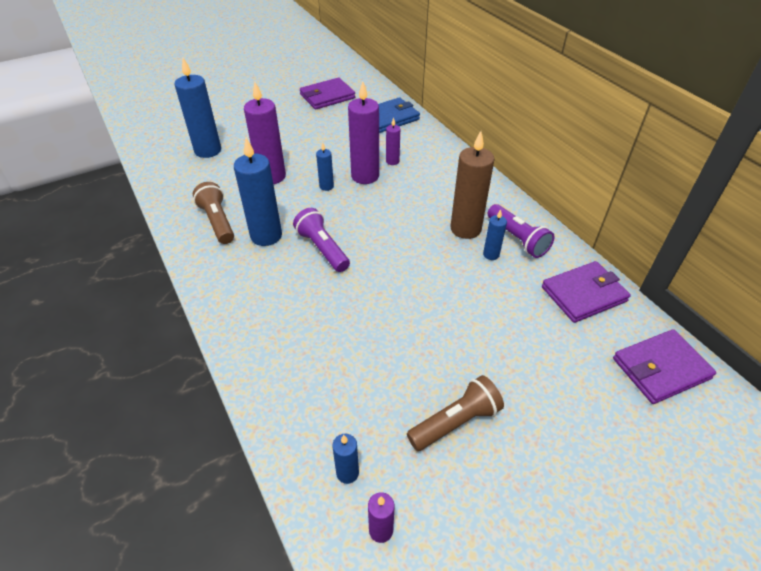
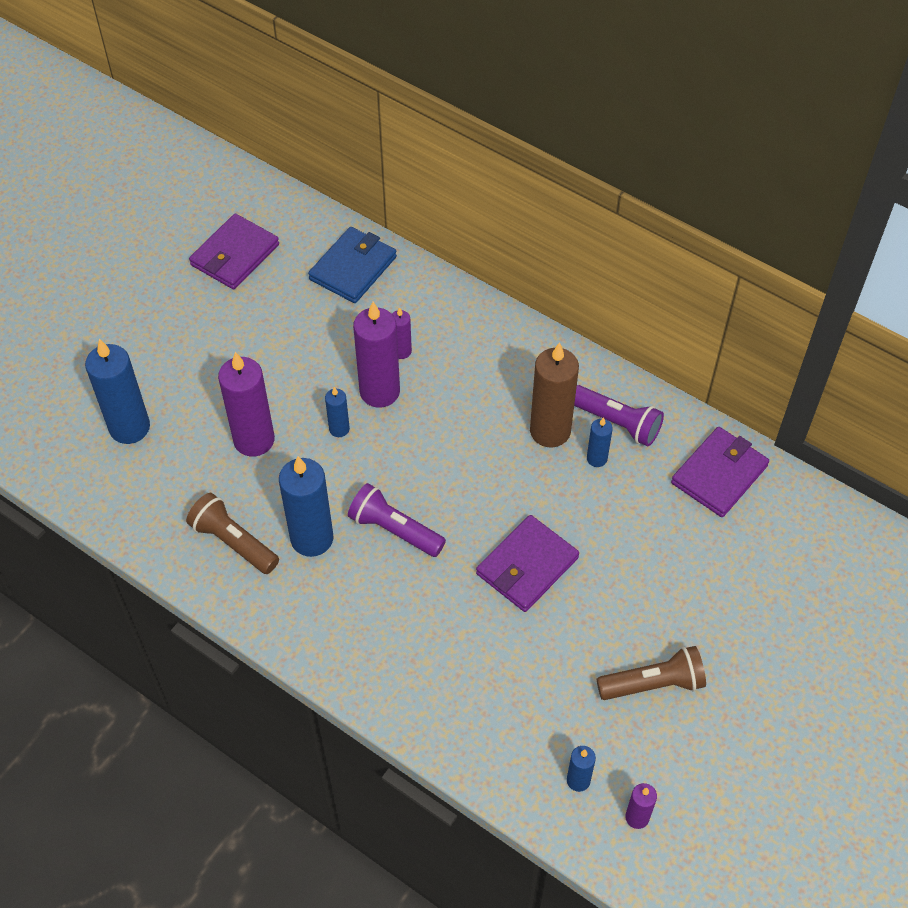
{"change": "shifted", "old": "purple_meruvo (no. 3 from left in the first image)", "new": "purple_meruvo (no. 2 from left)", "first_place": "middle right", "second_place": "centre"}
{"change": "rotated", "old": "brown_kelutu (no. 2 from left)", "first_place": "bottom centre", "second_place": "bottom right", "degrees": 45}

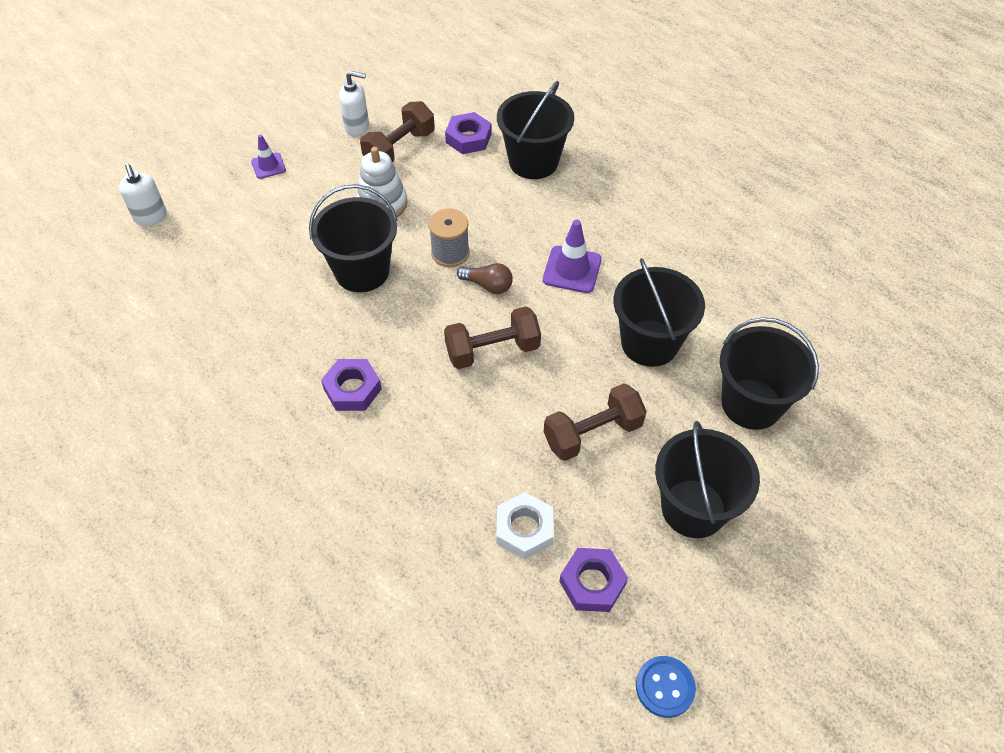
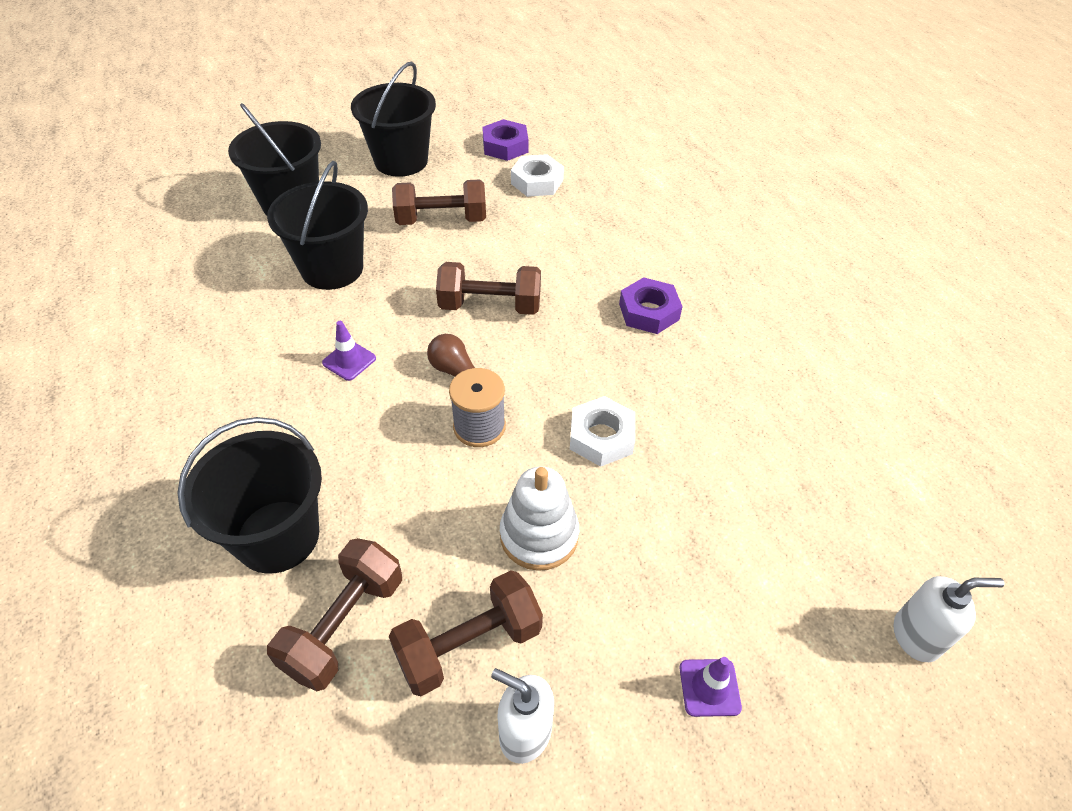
{"change": "swapped", "old": "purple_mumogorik (no. 2 from left)", "new": "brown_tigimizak (no. 1 from left)", "first_place": "top centre", "second_place": "bottom left"}
{"change": "scaled", "old": "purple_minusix (no. 2 from left in the first image)", "first_place": "centre", "second_place": "middle left", "factor": 0.63}
{"change": "swapped", "old": "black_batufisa (no. 1 from left)", "new": "white_mumogorik (no. 2 from left)", "first_place": "top centre", "second_place": "centre"}
{"change": "rotated", "old": "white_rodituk (no. 1 from left in the first image)", "first_place": "top left", "second_place": "bottom right", "degrees": 90}
{"change": "gone", "old": "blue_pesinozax", "first_place": "bottom centre"}

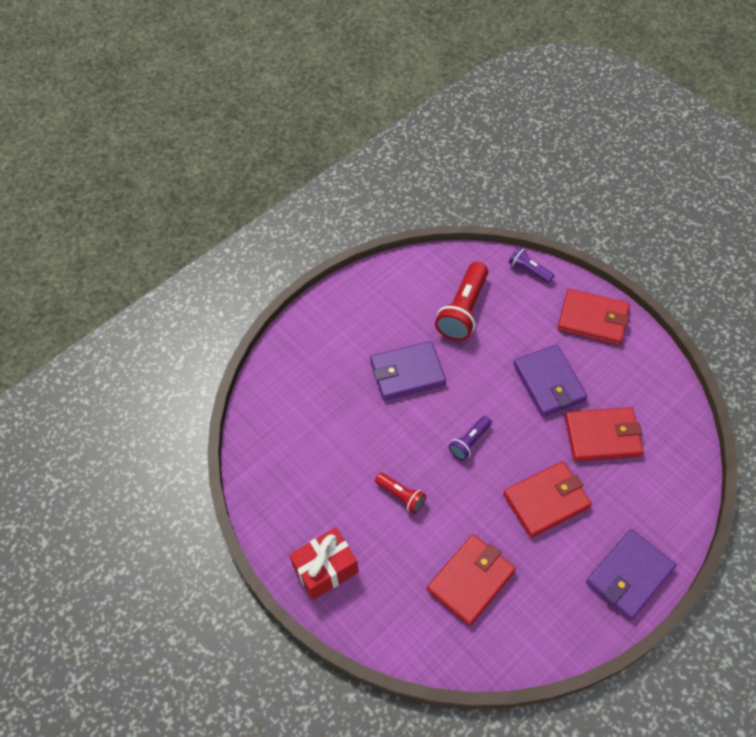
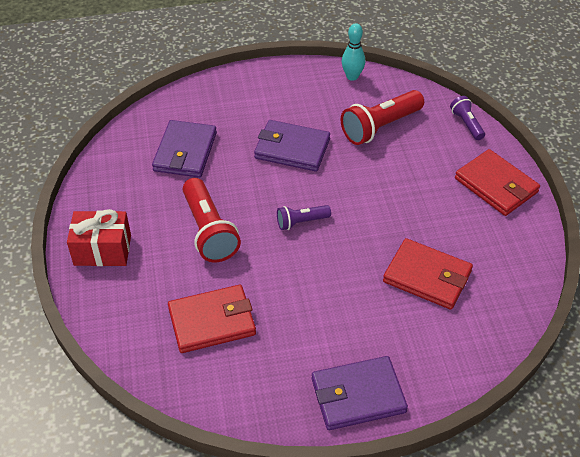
{"change": "shifted", "old": "purple_meruvo (no. 2 from left in the first image)", "new": "purple_meruvo (no. 1 from left)", "first_place": "middle right", "second_place": "top left"}
{"change": "scaled", "old": "red_kelutu (no. 1 from left)", "first_place": "bottom centre", "second_place": "centre", "factor": 1.83}
{"change": "new", "new": "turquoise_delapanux", "second_place": "top centre"}
{"change": "gone", "old": "red_meruvo (no. 2 from left)", "first_place": "bottom right"}

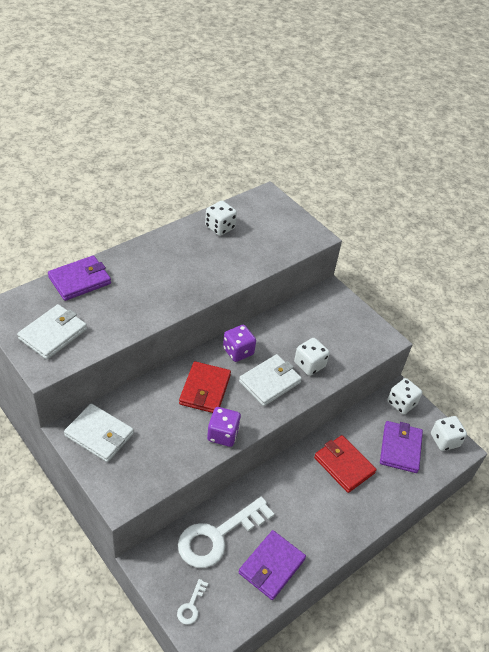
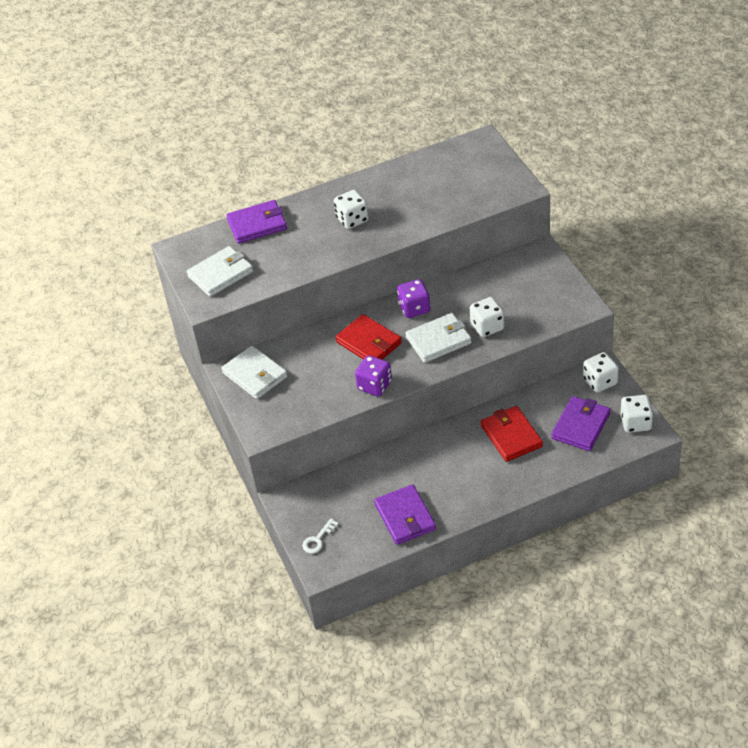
{"change": "shifted", "old": "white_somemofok (no. 1 from left)", "first_place": "centre", "second_place": "top centre"}
{"change": "rotated", "old": "red_meruvo (no. 1 from left)", "first_place": "centre", "second_place": "centre", "degrees": -75}
{"change": "rotated", "old": "purple_meruvo (no. 2 from left)", "first_place": "bottom centre", "second_place": "bottom centre", "degrees": -75}
{"change": "gone", "old": "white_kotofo (no. 2 from left)", "first_place": "bottom centre"}

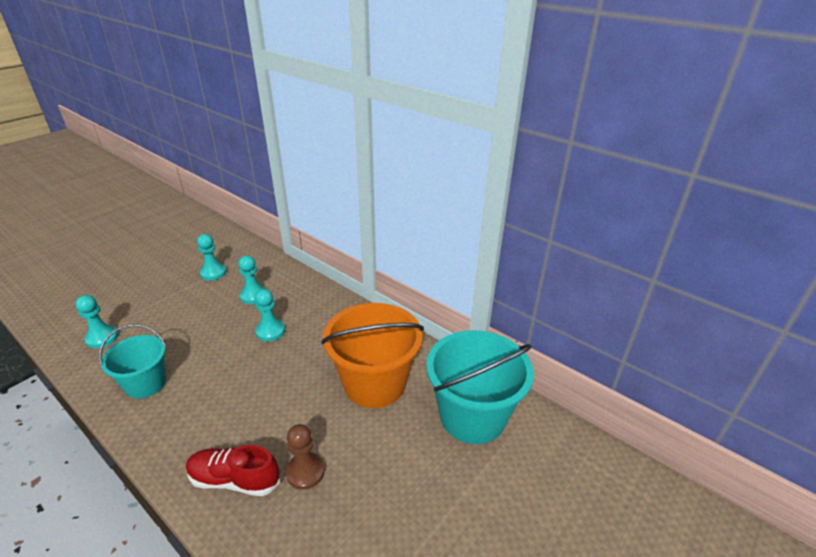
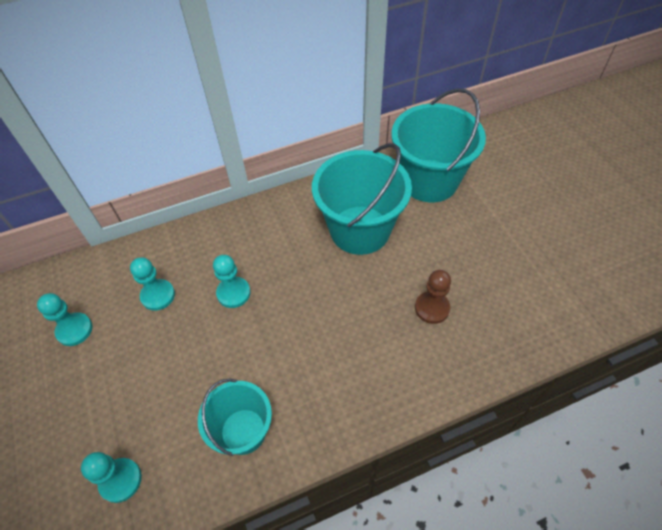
{"change": "repainted", "old": "orange_batufisa", "new": "turquoise_batufisa (no. 2 from left)", "first_place": "centre", "second_place": "centre"}
{"change": "gone", "old": "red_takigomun", "first_place": "bottom left"}

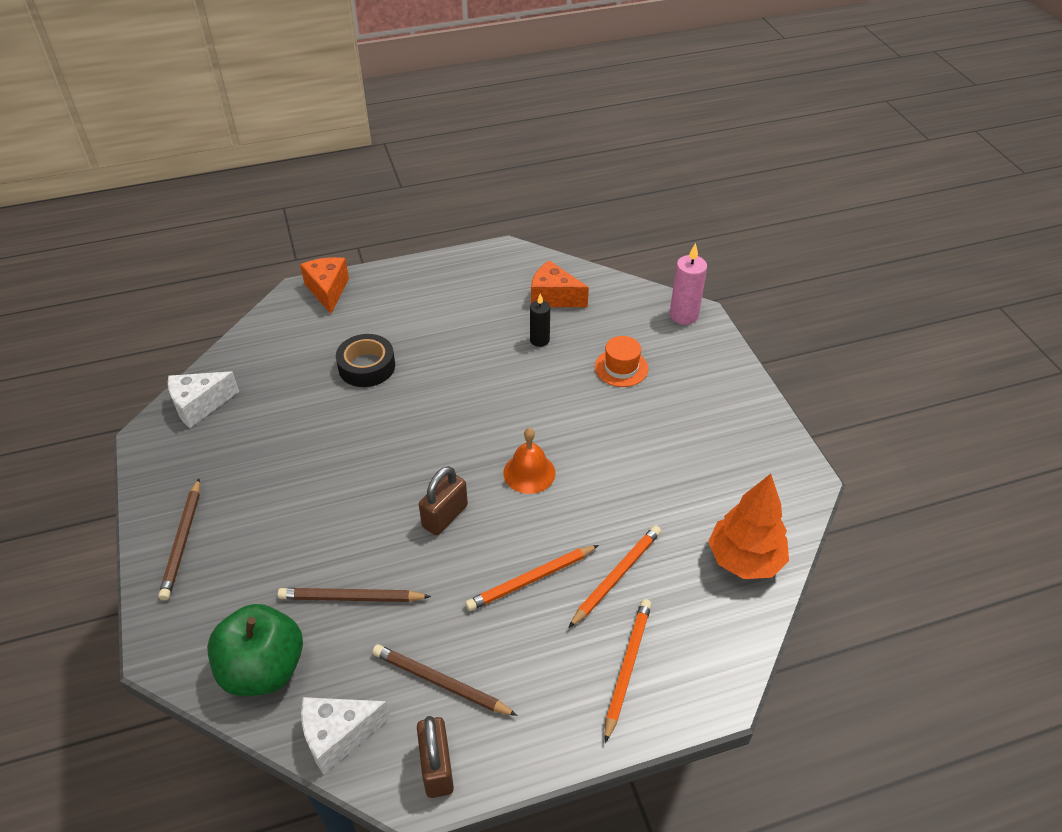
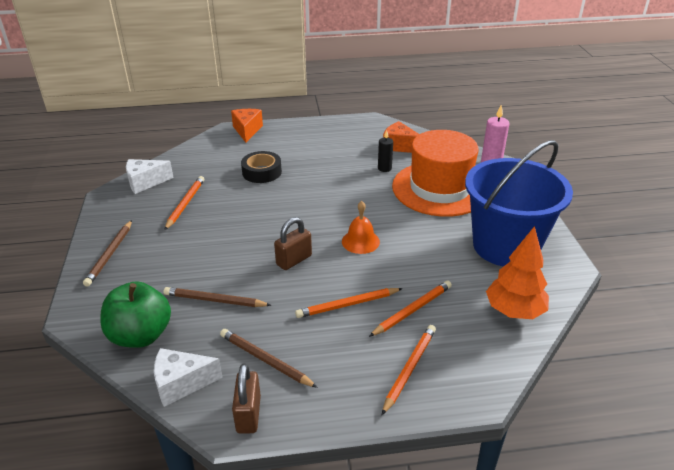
{"change": "new", "new": "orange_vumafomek (no. 1 from left)", "second_place": "middle left"}
{"change": "scaled", "old": "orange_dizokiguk", "first_place": "centre", "second_place": "centre", "factor": 2.47}
{"change": "new", "new": "blue_batufisa", "second_place": "middle right"}

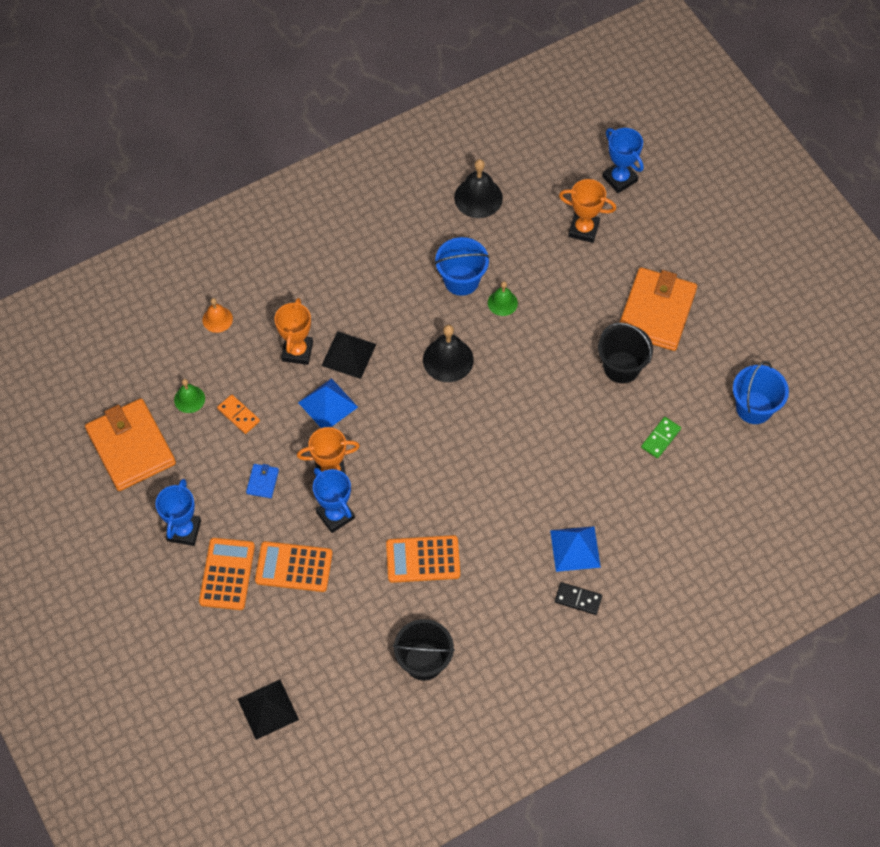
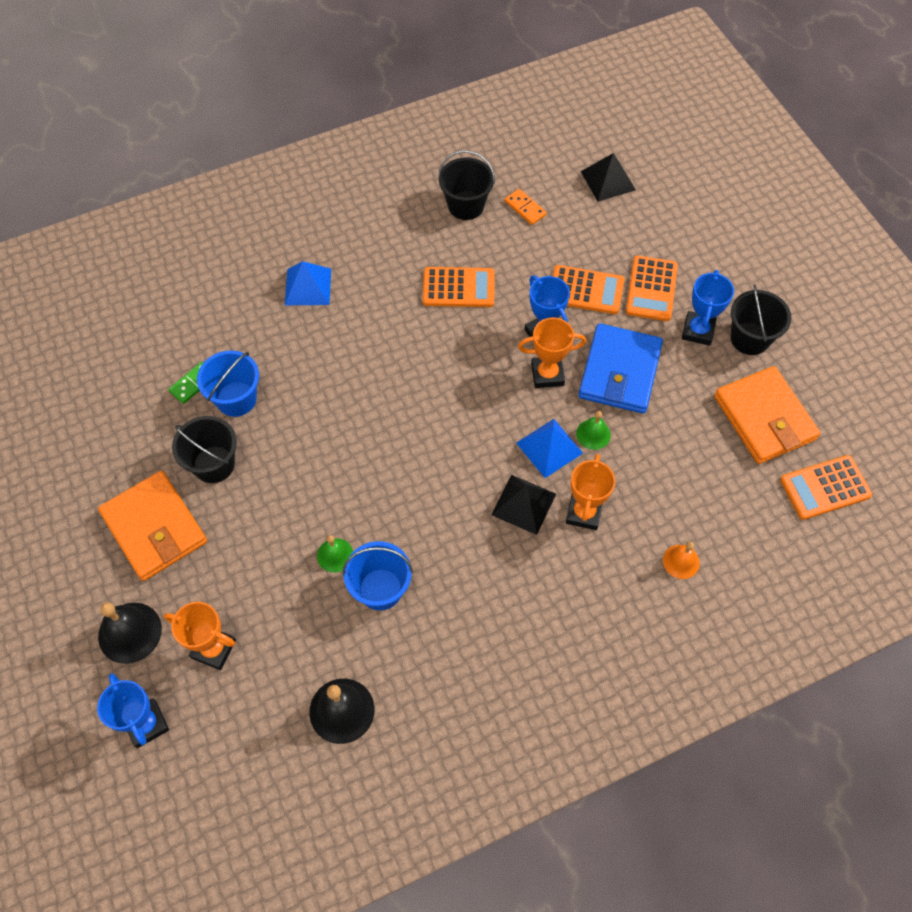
{"change": "rotated", "old": "orange_meruvo (no. 2 from left in the first image)", "first_place": "middle right", "second_place": "middle left", "degrees": -60}
{"change": "shifted", "old": "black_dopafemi (no. 1 from left)", "first_place": "centre", "second_place": "bottom left"}
{"change": "shifted", "old": "blue_batufisa (no. 2 from left in the first image)", "new": "blue_batufisa (no. 1 from left)", "first_place": "middle right", "second_place": "middle left"}
{"change": "shifted", "old": "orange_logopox", "first_place": "middle left", "second_place": "top centre"}
{"change": "shifted", "old": "green_dopafemi (no. 1 from left in the first image)", "new": "green_dopafemi (no. 2 from left)", "first_place": "middle left", "second_place": "centre"}
{"change": "scaled", "old": "blue_meruvo", "first_place": "middle left", "second_place": "middle right", "factor": 2.48}
{"change": "new", "new": "black_batufisa (no. 3 from left)", "second_place": "middle right"}
{"change": "new", "new": "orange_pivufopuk (no. 4 from left)", "second_place": "middle right"}
{"change": "gone", "old": "black_logopox", "first_place": "bottom centre"}

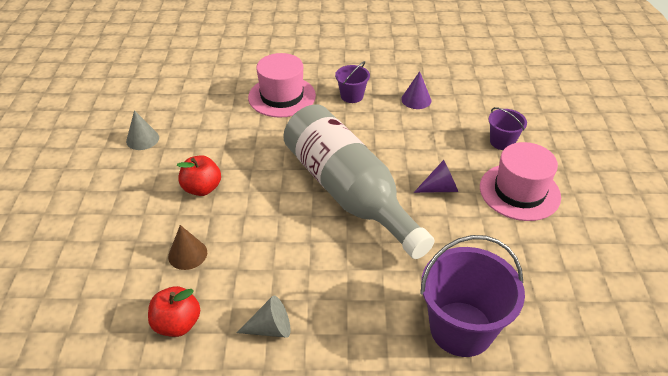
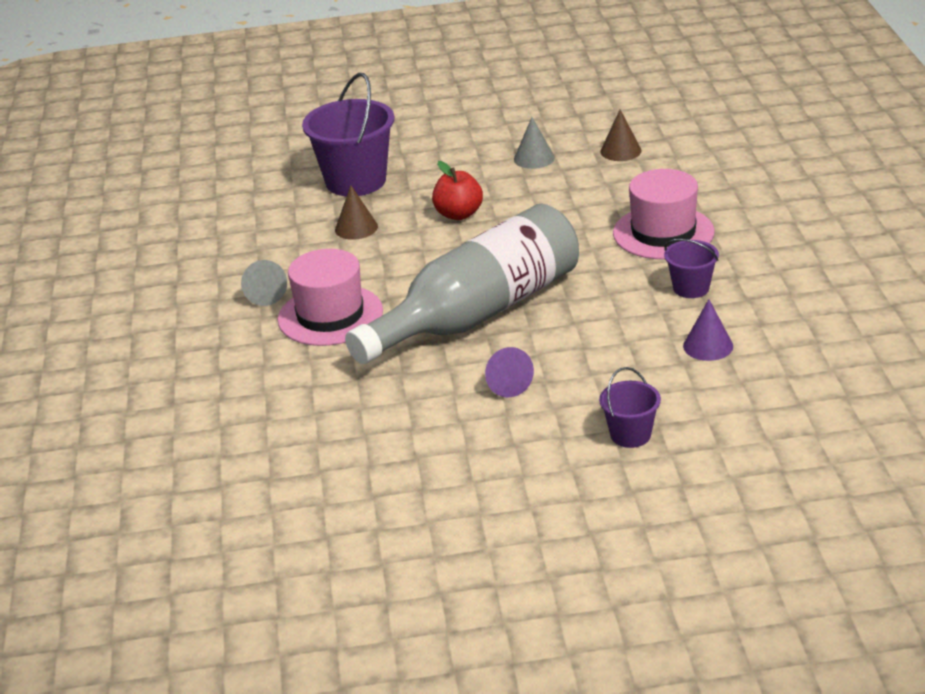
{"change": "shifted", "old": "pink_dizokiguk (no. 2 from left in the first image)", "new": "pink_dizokiguk (no. 1 from left)", "first_place": "middle right", "second_place": "centre"}
{"change": "shifted", "old": "purple_batufisa (no. 2 from left in the first image)", "new": "purple_batufisa (no. 1 from left)", "first_place": "bottom right", "second_place": "top centre"}
{"change": "new", "new": "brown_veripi (no. 2 from left)", "second_place": "top right"}
{"change": "gone", "old": "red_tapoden (no. 1 from left)", "first_place": "bottom left"}

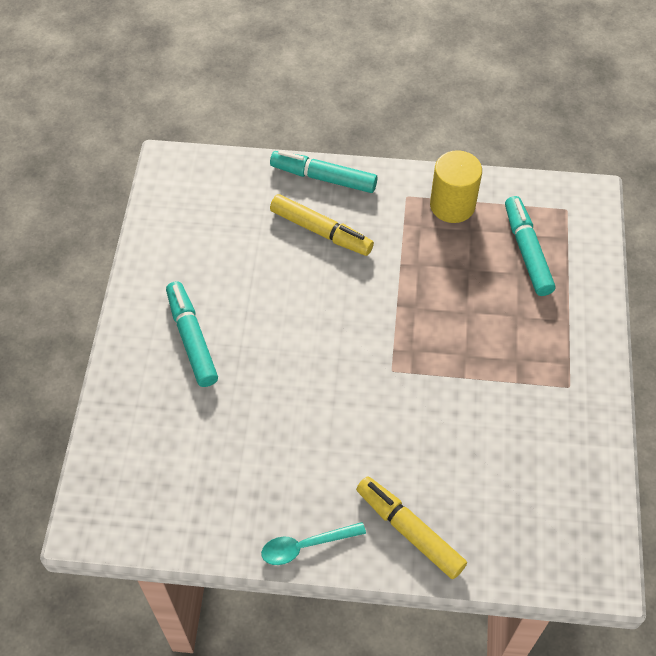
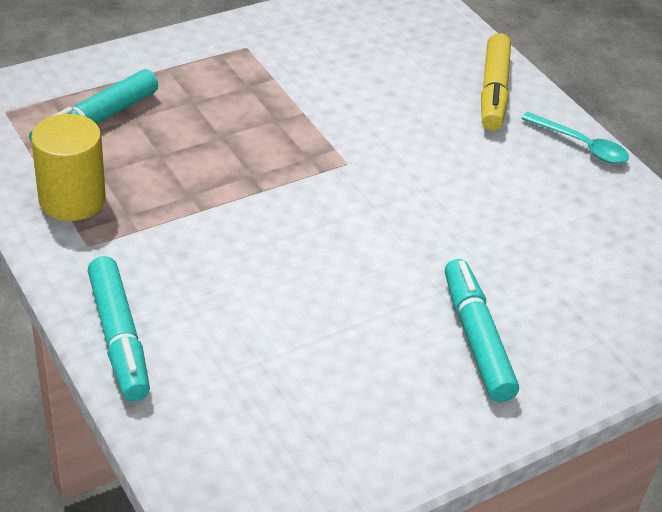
{"change": "rotated", "old": "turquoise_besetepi (no. 1 from left in the first image)", "first_place": "middle left", "second_place": "middle right", "degrees": 135}
{"change": "gone", "old": "yellow_besetepi (no. 1 from left)", "first_place": "centre"}

